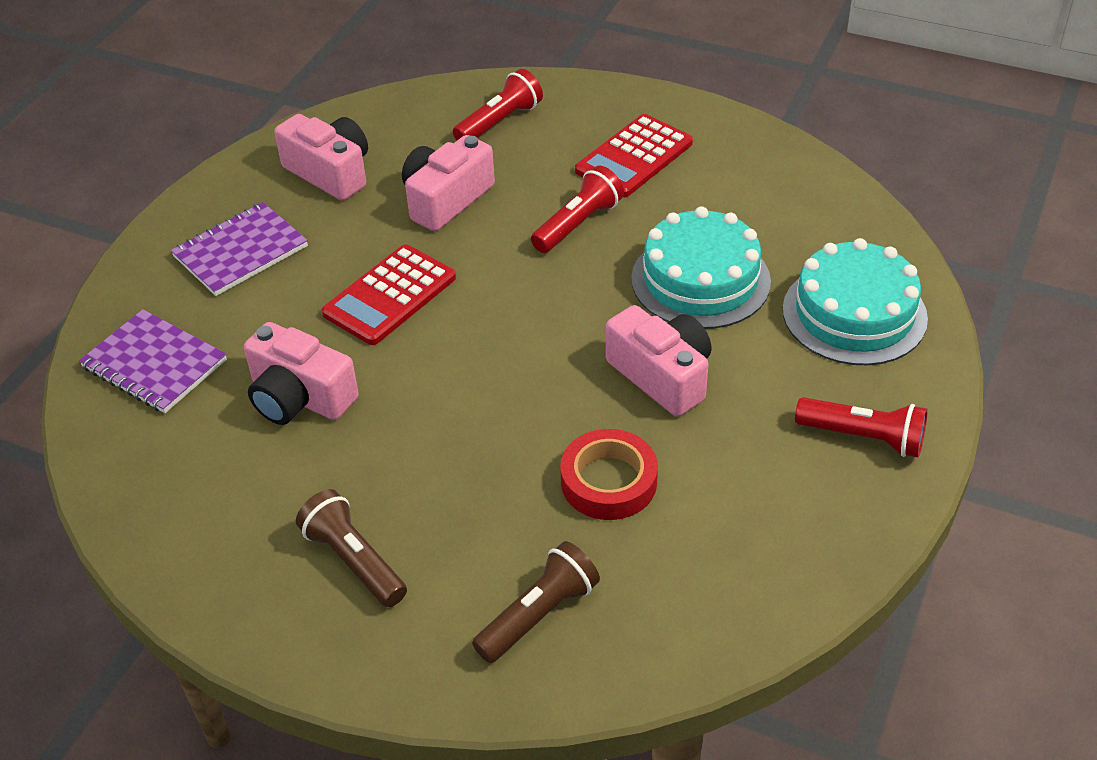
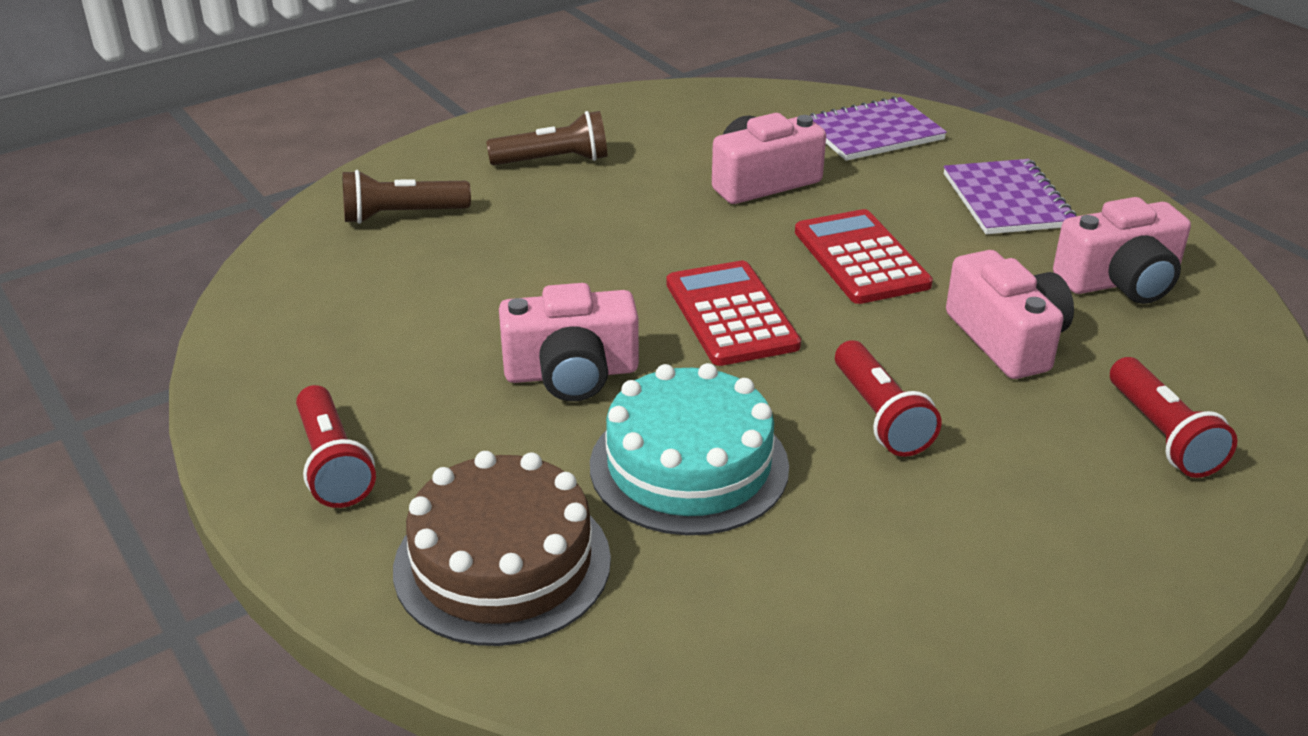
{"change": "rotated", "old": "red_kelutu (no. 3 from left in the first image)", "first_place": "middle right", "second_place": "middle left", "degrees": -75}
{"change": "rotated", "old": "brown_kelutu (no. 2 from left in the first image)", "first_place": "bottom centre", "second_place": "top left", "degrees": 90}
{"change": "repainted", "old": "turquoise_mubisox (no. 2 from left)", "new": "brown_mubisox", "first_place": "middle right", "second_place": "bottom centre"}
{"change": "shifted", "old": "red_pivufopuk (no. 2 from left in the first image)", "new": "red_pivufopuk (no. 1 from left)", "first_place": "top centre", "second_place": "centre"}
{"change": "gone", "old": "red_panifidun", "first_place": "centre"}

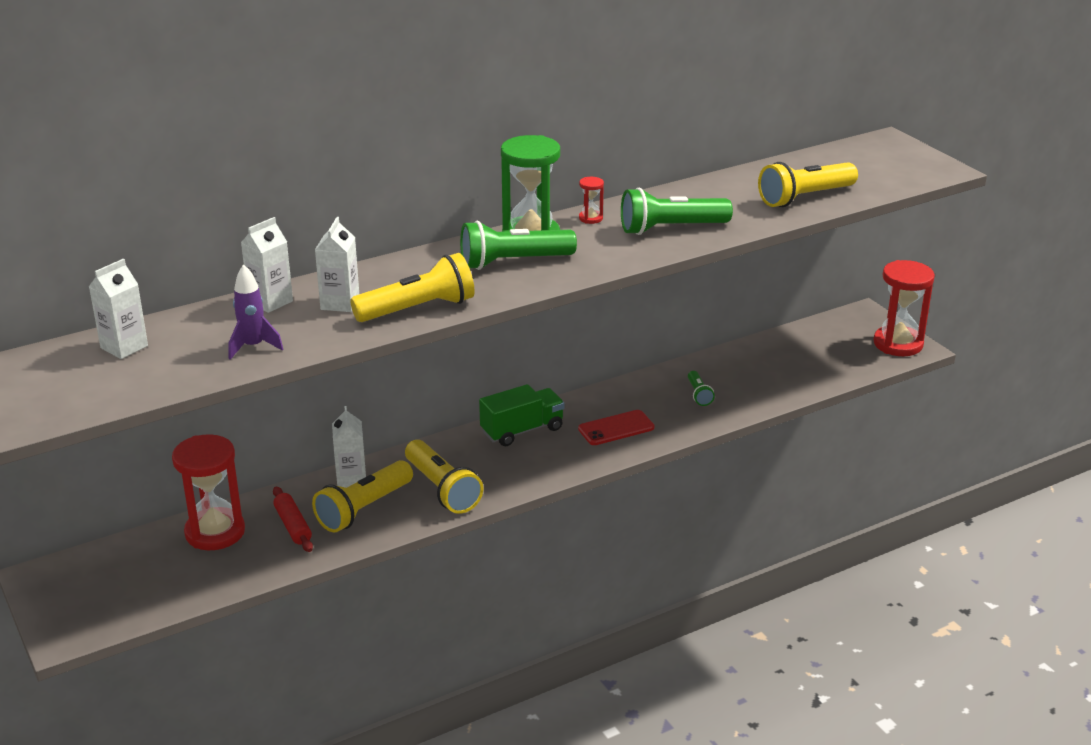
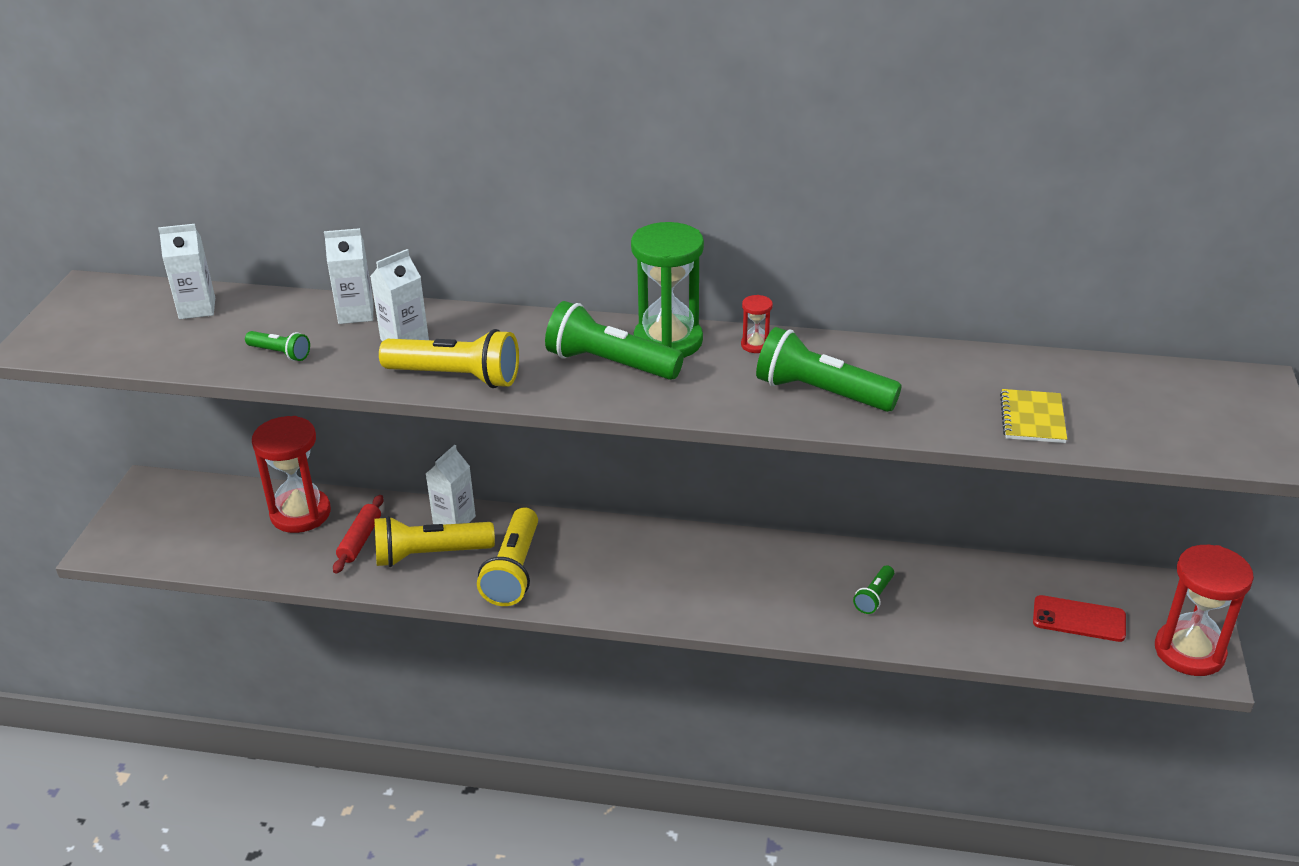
{"change": "swapped", "old": "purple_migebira", "new": "green_kelutu (no. 1 from left)", "first_place": "middle left", "second_place": "middle left"}
{"change": "swapped", "old": "yellow_kelutu (no. 4 from left)", "new": "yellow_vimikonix", "first_place": "top right", "second_place": "middle right"}
{"change": "shifted", "old": "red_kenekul", "first_place": "centre", "second_place": "bottom right"}
{"change": "gone", "old": "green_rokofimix", "first_place": "centre"}

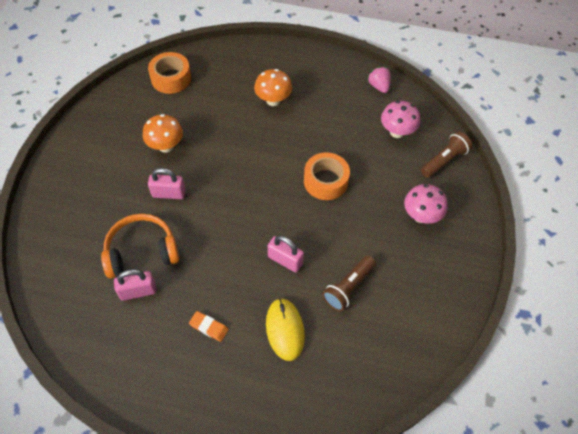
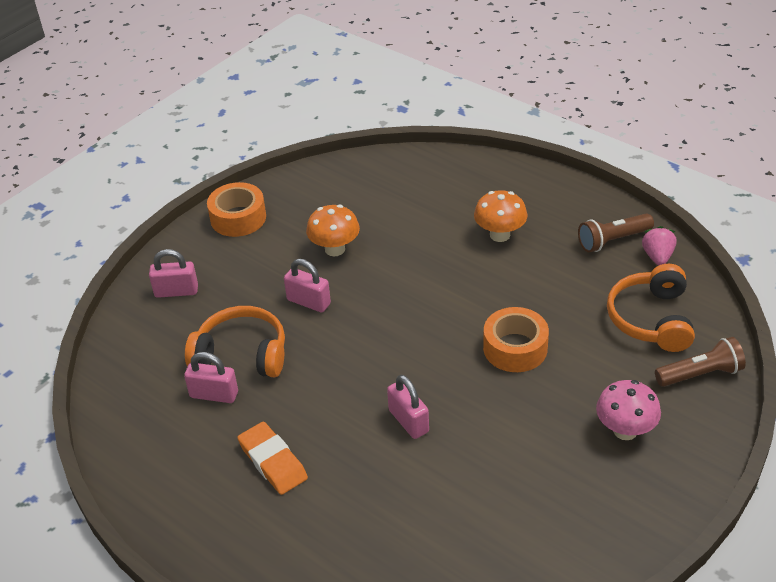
{"change": "new", "new": "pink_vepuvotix (no. 1 from left)", "second_place": "middle left"}
{"change": "shifted", "old": "orange_panifidun (no. 1 from left)", "first_place": "top left", "second_place": "middle left"}
{"change": "scaled", "old": "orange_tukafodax", "first_place": "bottom centre", "second_place": "bottom centre", "factor": 1.6}
{"change": "shifted", "old": "brown_kelutu (no. 1 from left)", "first_place": "centre", "second_place": "middle right"}
{"change": "swapped", "old": "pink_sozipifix (no. 1 from left)", "new": "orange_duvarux (no. 2 from left)", "first_place": "top right", "second_place": "middle right"}
{"change": "gone", "old": "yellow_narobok", "first_place": "bottom centre"}

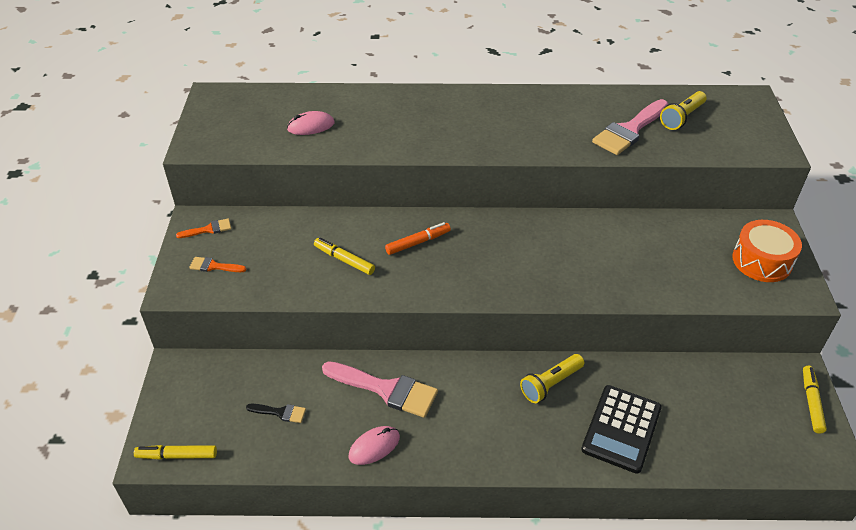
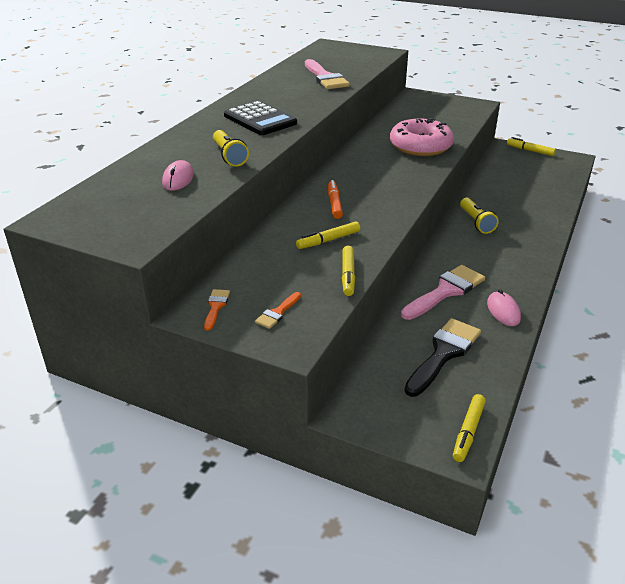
{"change": "shifted", "old": "yellow_kelutu (no. 2 from left in the first image)", "new": "yellow_kelutu (no. 1 from left)", "first_place": "top right", "second_place": "top centre"}
{"change": "shifted", "old": "black_pivufopuk", "first_place": "bottom right", "second_place": "top centre"}
{"change": "new", "new": "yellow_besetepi (no. 2 from left)", "second_place": "centre"}
{"change": "new", "new": "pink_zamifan", "second_place": "top right"}
{"change": "scaled", "old": "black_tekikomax", "first_place": "bottom left", "second_place": "middle right", "factor": 2.06}
{"change": "gone", "old": "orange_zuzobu", "first_place": "middle right"}

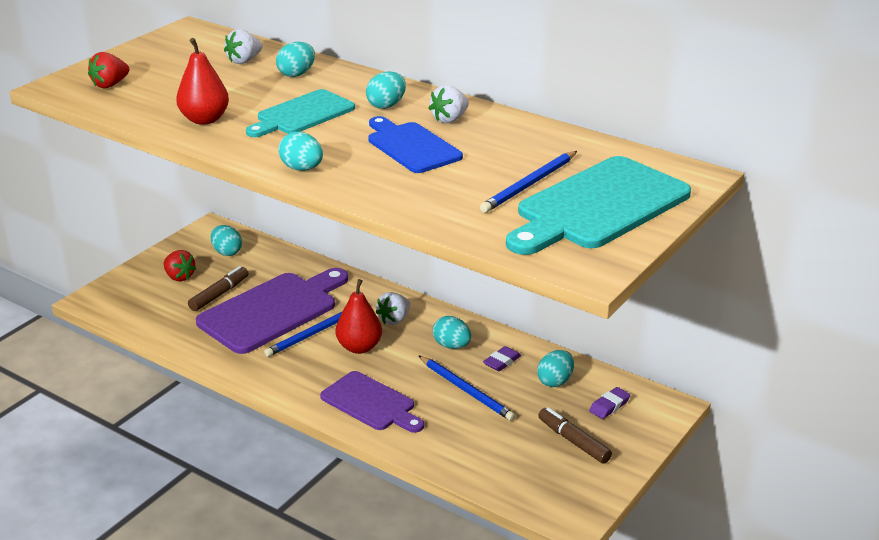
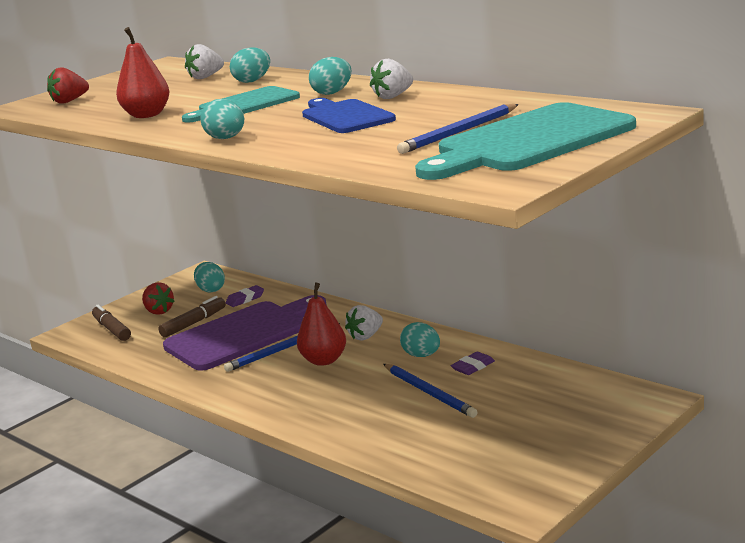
{"change": "shifted", "old": "brown_besetepi (no. 2 from left in the first image)", "new": "brown_besetepi (no. 1 from left)", "first_place": "bottom centre", "second_place": "middle left"}
{"change": "shifted", "old": "purple_tukafodax (no. 2 from left in the first image)", "new": "purple_tukafodax (no. 1 from left)", "first_place": "bottom right", "second_place": "middle left"}
{"change": "gone", "old": "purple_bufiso (no. 2 from left)", "first_place": "bottom centre"}
{"change": "gone", "old": "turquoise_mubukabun (no. 6 from left)", "first_place": "bottom centre"}

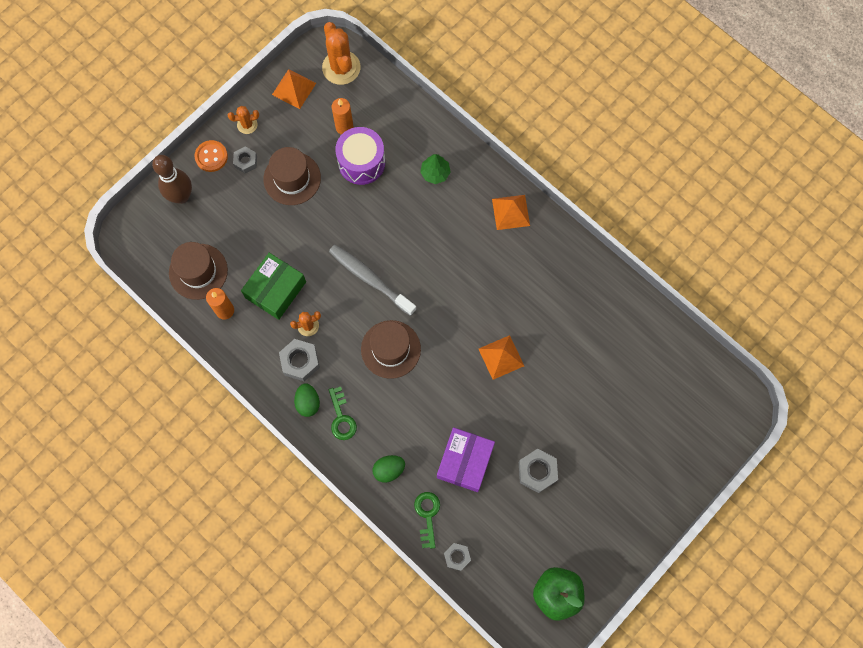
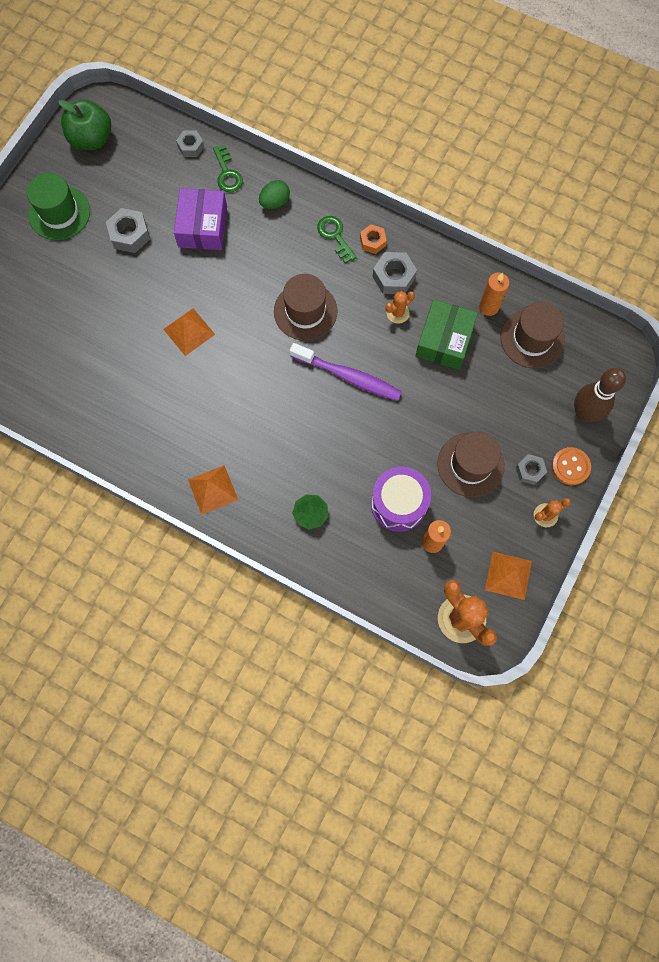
{"change": "new", "new": "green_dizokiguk", "second_place": "top left"}
{"change": "repainted", "old": "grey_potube", "new": "purple_potube", "first_place": "centre", "second_place": "centre"}
{"change": "swapped", "old": "green_mubukabun (no. 1 from left)", "new": "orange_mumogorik", "first_place": "centre", "second_place": "top centre"}

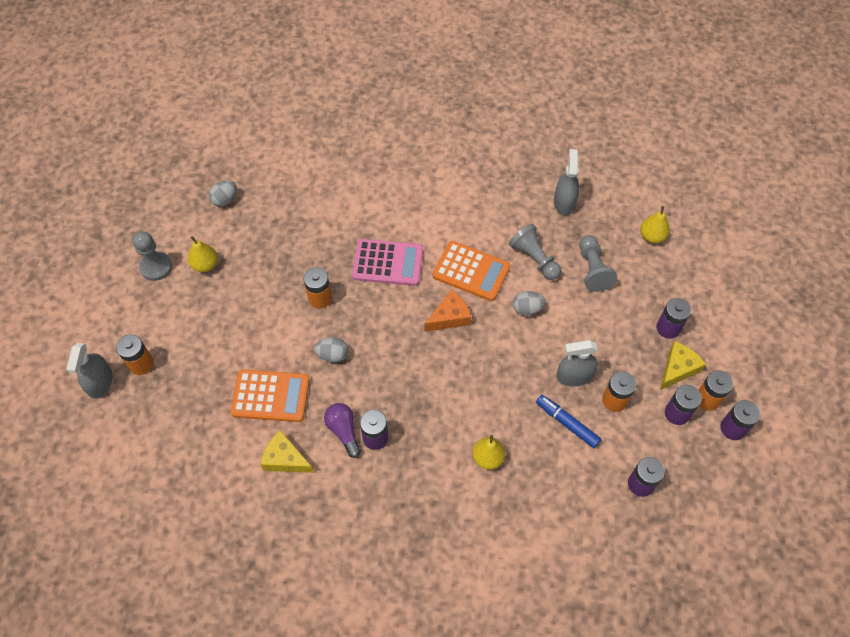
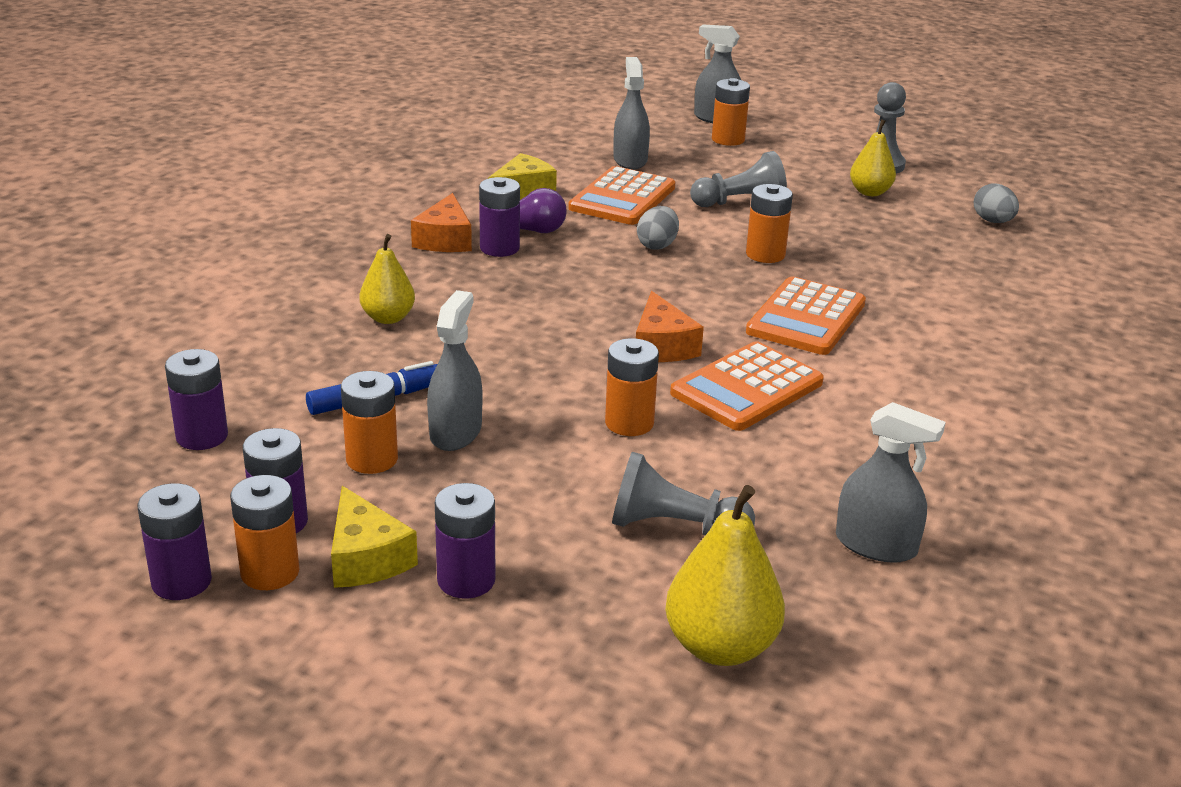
{"change": "new", "new": "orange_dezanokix (no. 1 from left)", "second_place": "top centre"}
{"change": "swapped", "old": "grey_mubukabun (no. 3 from left)", "new": "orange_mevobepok (no. 3 from left)", "first_place": "centre", "second_place": "centre"}
{"change": "new", "new": "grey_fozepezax (no. 2 from left)", "second_place": "top centre"}
{"change": "scaled", "old": "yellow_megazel (no. 3 from left in the first image)", "first_place": "middle right", "second_place": "bottom centre", "factor": 1.53}
{"change": "shifted", "old": "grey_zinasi (no. 2 from left)", "first_place": "centre", "second_place": "top centre"}
{"change": "repainted", "old": "pink_pivufopuk", "new": "orange_pivufopuk (no. 3 from left)", "first_place": "centre", "second_place": "middle right"}

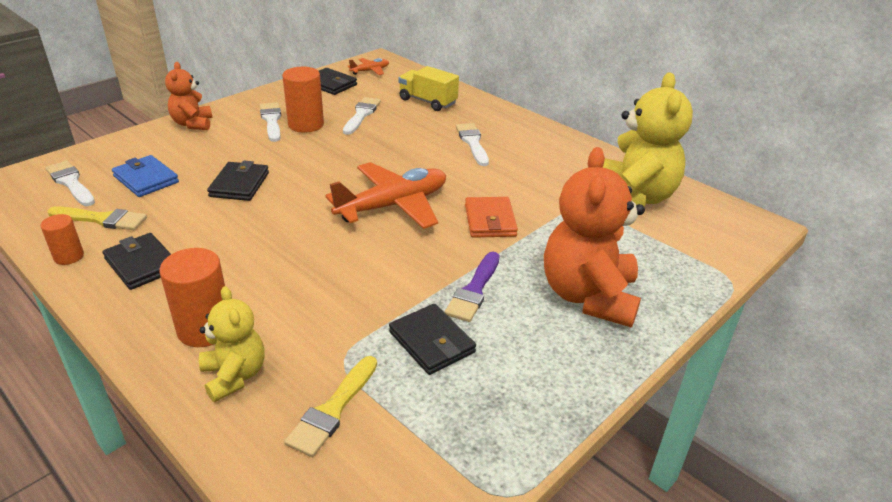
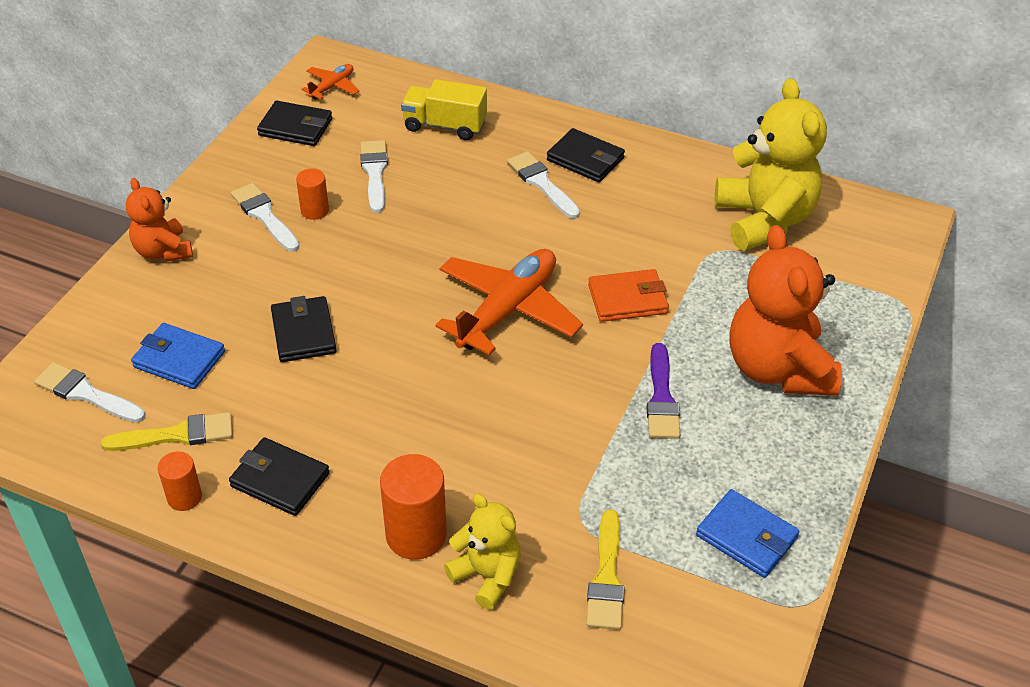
{"change": "scaled", "old": "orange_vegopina (no. 3 from left in the first image)", "first_place": "top centre", "second_place": "top left", "factor": 0.58}
{"change": "shifted", "old": "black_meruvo (no. 4 from left)", "first_place": "bottom centre", "second_place": "top centre"}
{"change": "rotated", "old": "orange_meruvo", "first_place": "centre", "second_place": "centre", "degrees": -75}
{"change": "new", "new": "blue_meruvo (no. 2 from left)", "second_place": "bottom right"}

